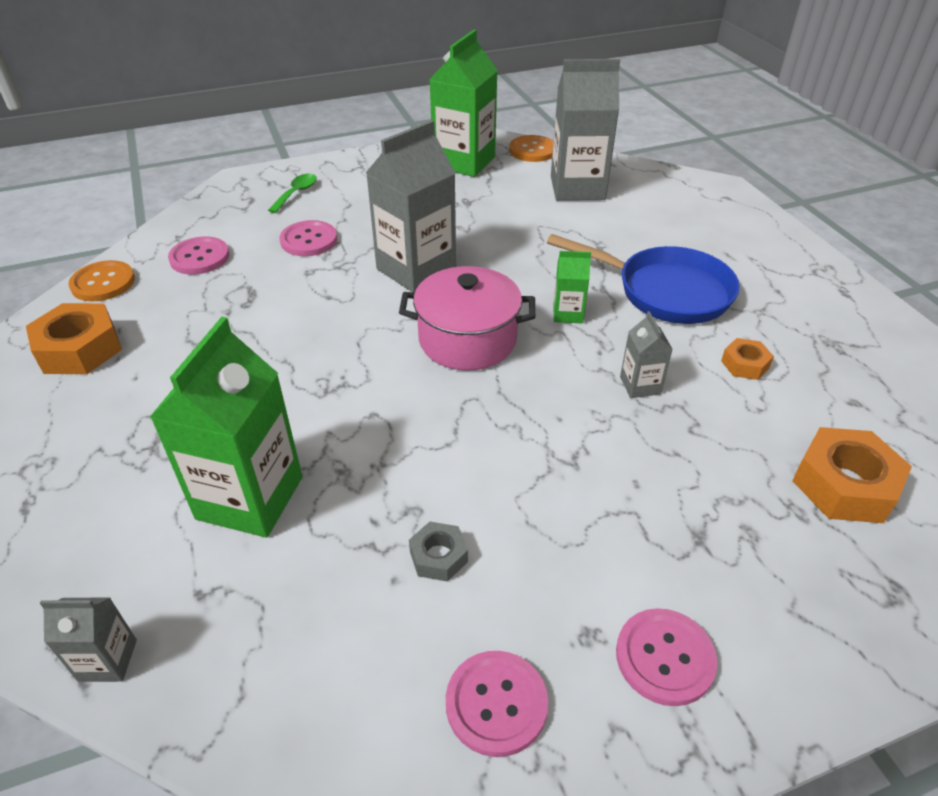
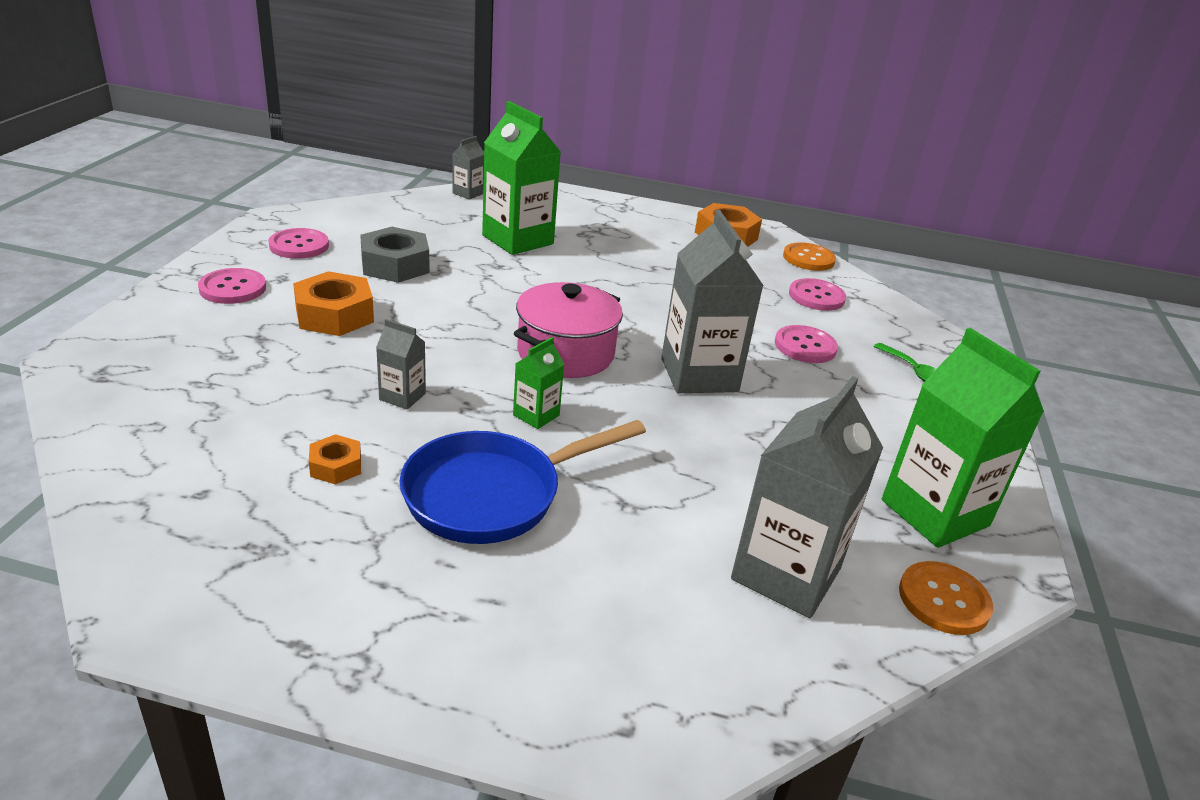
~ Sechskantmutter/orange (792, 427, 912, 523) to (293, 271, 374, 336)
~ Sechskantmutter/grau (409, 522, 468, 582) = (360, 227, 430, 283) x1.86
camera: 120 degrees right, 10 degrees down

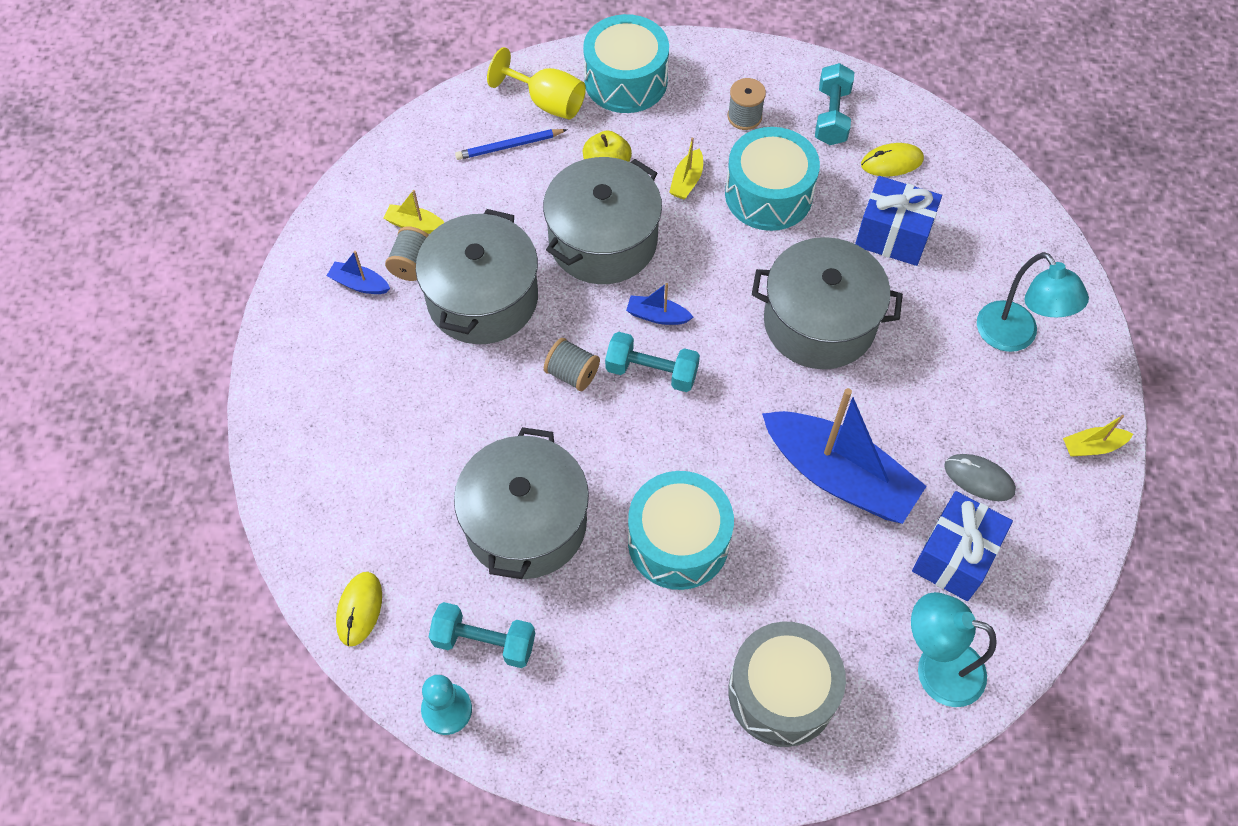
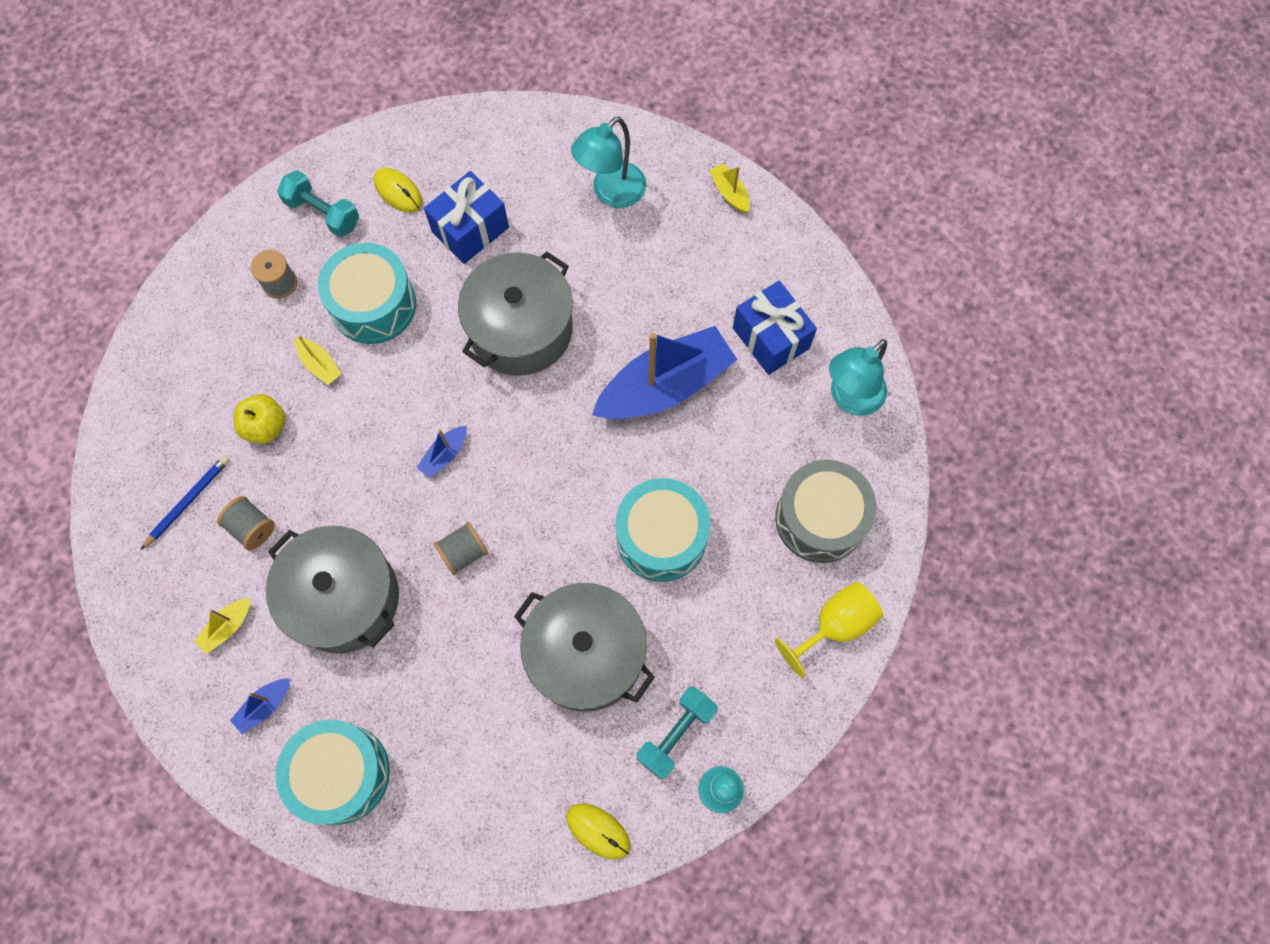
- Kochtopf/grau (543, 157, 662, 284)
- Hantel/türkis (605, 332, 700, 392)
- Computermaus/grau (944, 454, 1016, 501)
~ Garnrolle/grau (385, 226, 429, 281) to (217, 496, 275, 550)
~ Kelch/gelb (487, 47, 586, 119) to (775, 582, 883, 678)
~ Trommel/türkis (583, 14, 669, 113) to (276, 719, 390, 825)
~ Bleistift/blau (455, 129, 568, 160) = (141, 456, 230, 550) 150 degrees counterclockwise
~ Computermaus/gelb (861, 143, 924, 176) = (374, 168, 423, 213) 60 degrees counterclockwise
~ Lampe/türkis (977, 252, 1089, 352) = (571, 116, 646, 208) 135 degrees clockwise
~ Boot/gelb (1063, 415, 1133, 457) = (710, 163, 750, 213) 135 degrees clockwise
camera: 65 degrees left, 10 degrees up

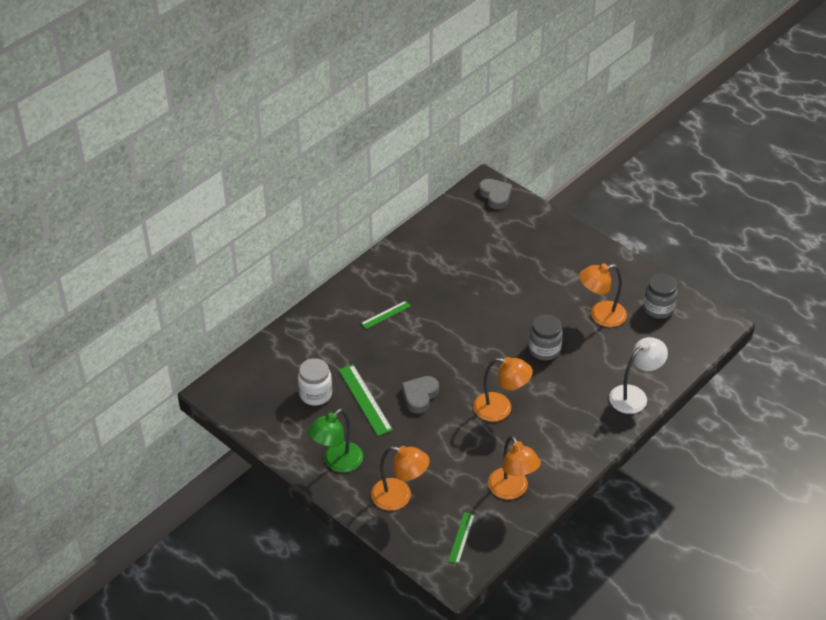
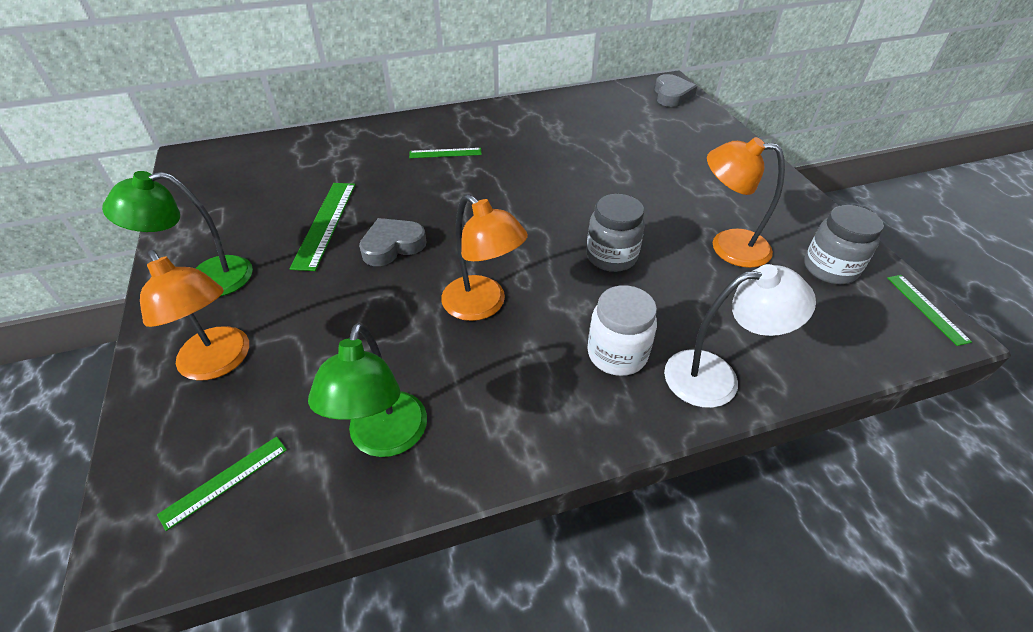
+ Lineal/grün (887, 275, 972, 346)
~ Einmachglas/weiß (298, 358, 332, 406) to (587, 285, 657, 376)
~ Lampe/orange (488, 435, 541, 500) to Lampe/grün (308, 322, 427, 457)
camera: 30 degrees right, 0 degrees up

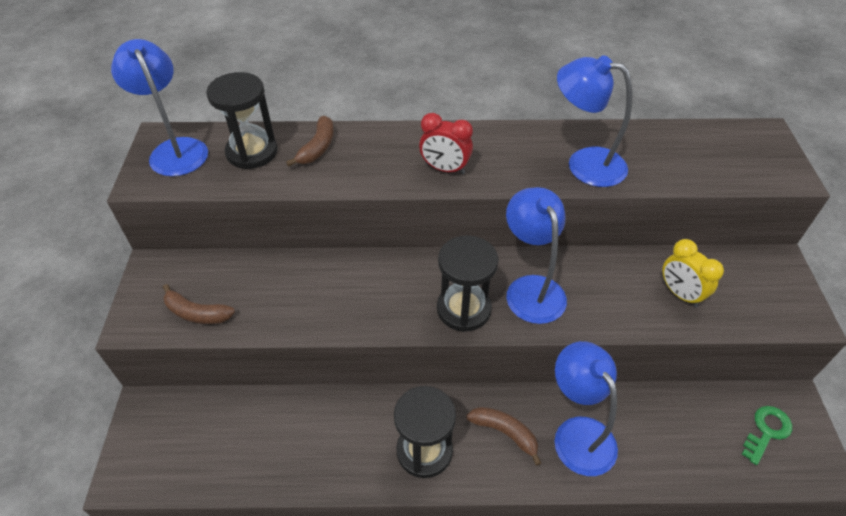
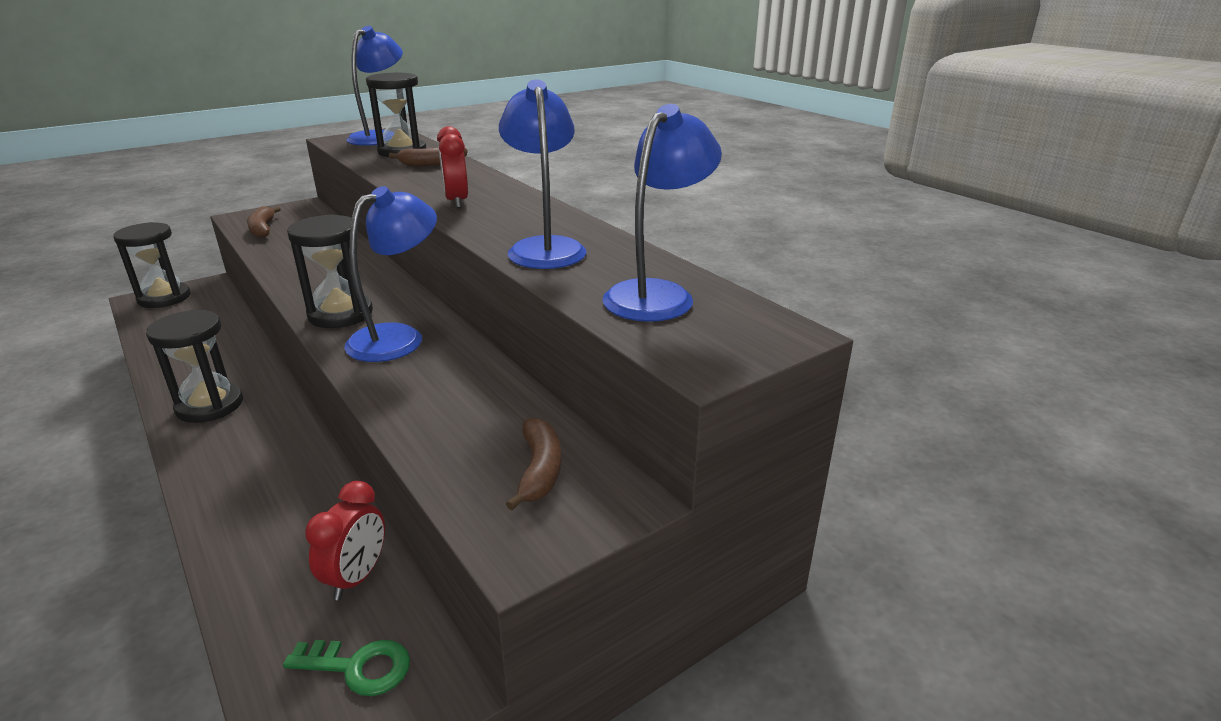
- Wecker/gelb (662, 239, 724, 308)
+ Sanduhr/schwarz (113, 222, 191, 308)
+ Wecker/rot (305, 481, 385, 600)
~ Banane/braun (466, 407, 541, 466) to (506, 417, 561, 510)
~ Lampe/blau (554, 341, 618, 476) to (602, 104, 722, 322)
camera: 55 degrees right, 20 degrees down

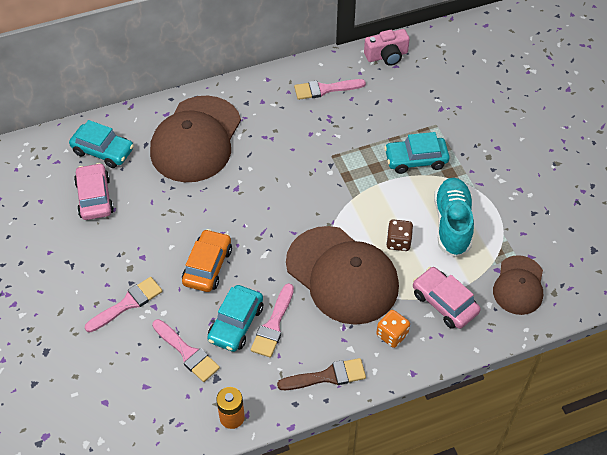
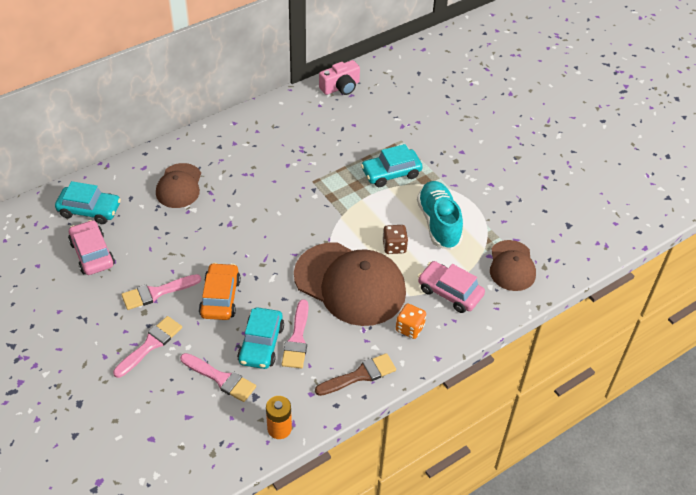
~ Pinsel/rosa (294, 79, 366, 100) to (121, 274, 201, 310)
~ Kappe/braun (150, 96, 241, 182) = (156, 163, 201, 208) x0.55
camera: 15 degrees left, 5 degrees down

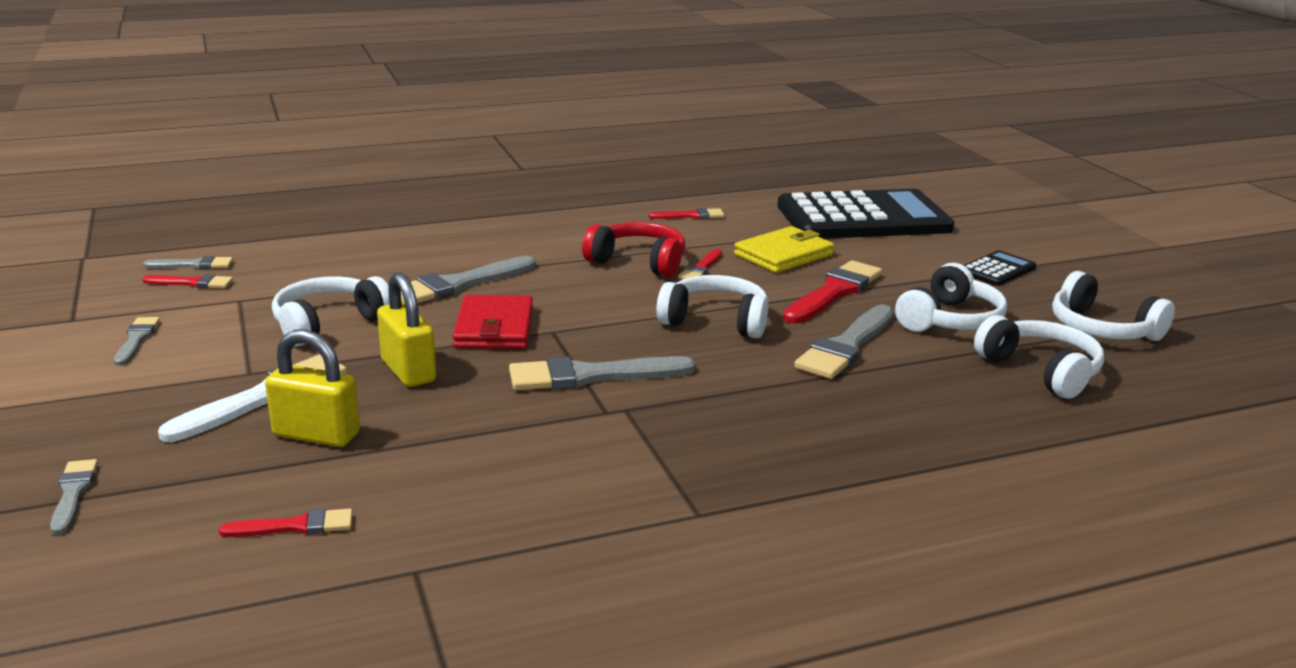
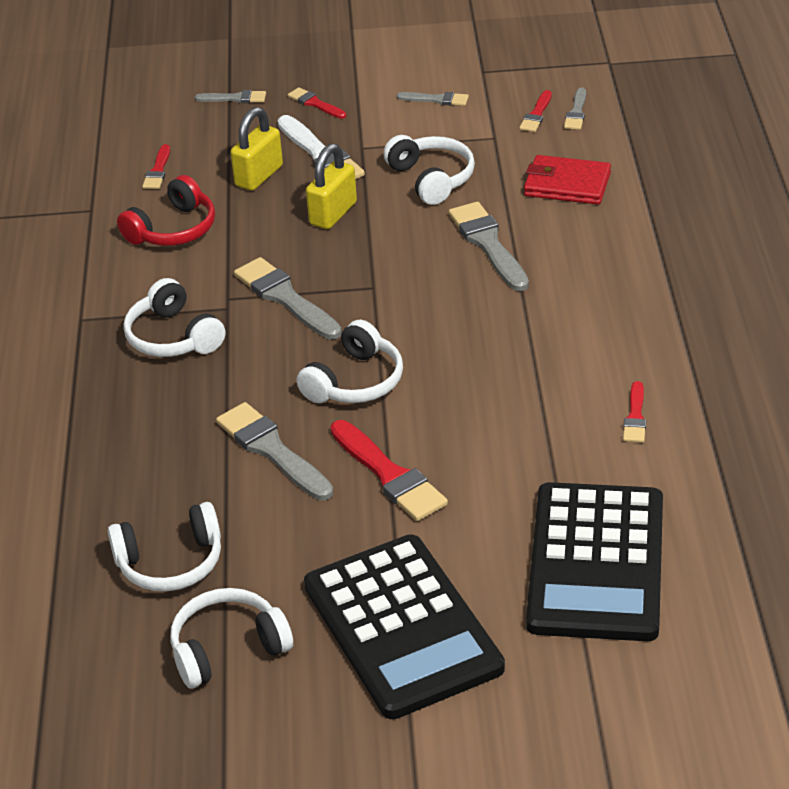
- Geldbörse/gelb (734, 226, 834, 273)
~ Geldbörse/rot (453, 295, 533, 349) to (524, 155, 611, 204)
~ Kopfhörer/rot (582, 222, 685, 277) to (117, 175, 215, 246)
~ Pinsel/rot (678, 249, 722, 280) to (288, 87, 346, 119)
~ Kopfhörer/weiß (895, 263, 1007, 332) to (123, 278, 225, 357)
~ Vorhängeschloss/gelb (377, 272, 436, 387) = (306, 143, 357, 229) 45 degrees counterclockwise
~ Pinsel/grau (509, 356, 695, 390) = (234, 257, 342, 340) 45 degrees counterclockwise
~ Taschenrechner/schwarz (964, 250, 1036, 286) = (304, 534, 505, 719) x2.37
camera: 110 degrees right, 15 degrees up

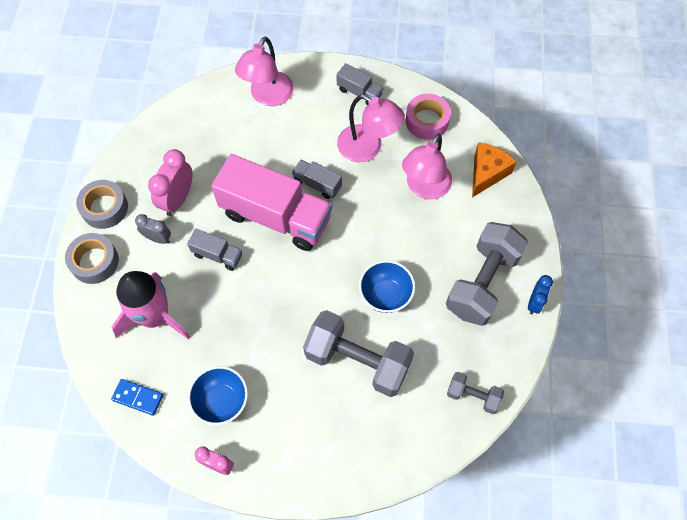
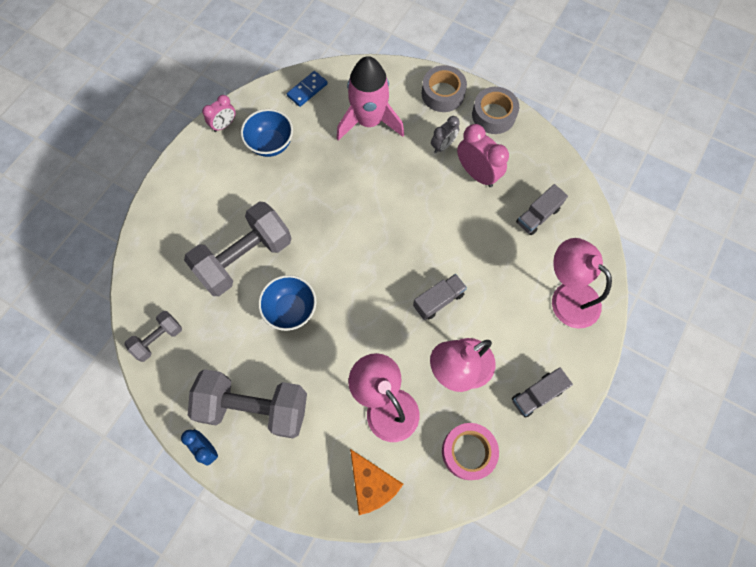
- Lastwagen/rosa (211, 154, 332, 251)
~ Lastwagen/grau (187, 229, 242, 271) to (516, 184, 568, 235)
~ Hantel/grau (446, 222, 528, 326) = (188, 369, 307, 438) 45 degrees counterclockwise
camera: 115 degrees right, 5 degrees up

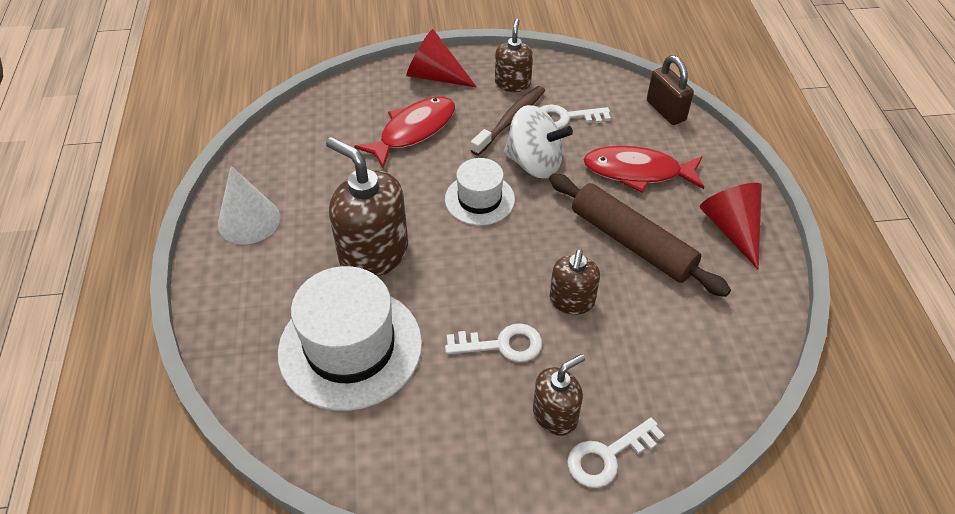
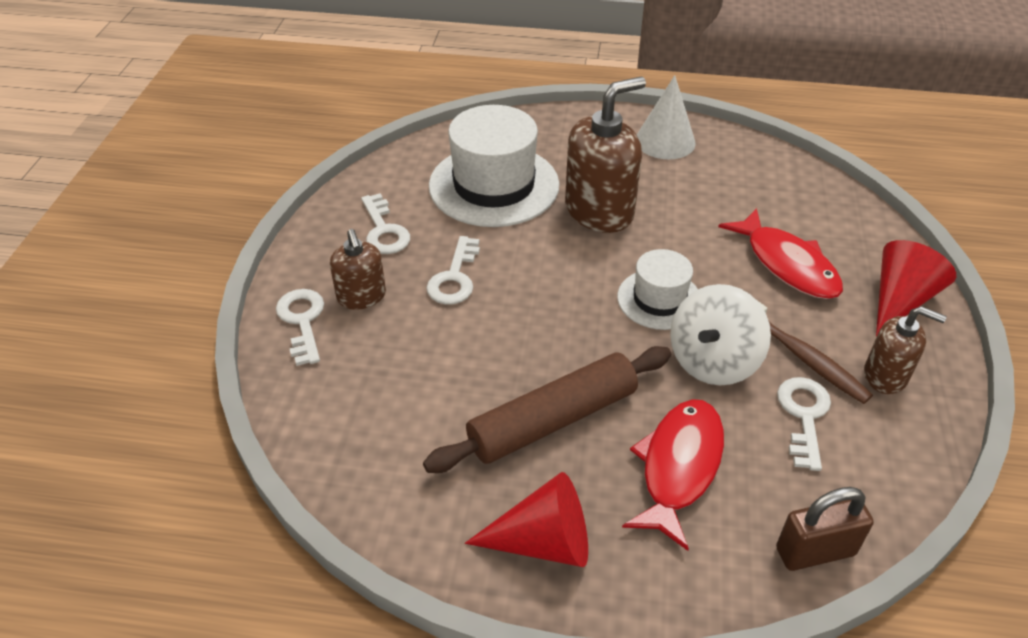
- Seifenspender/braun (550, 249, 600, 315)
+ Schlüssel/weiß (361, 194, 410, 254)
camera: 105 degrees right, 5 degrees down

